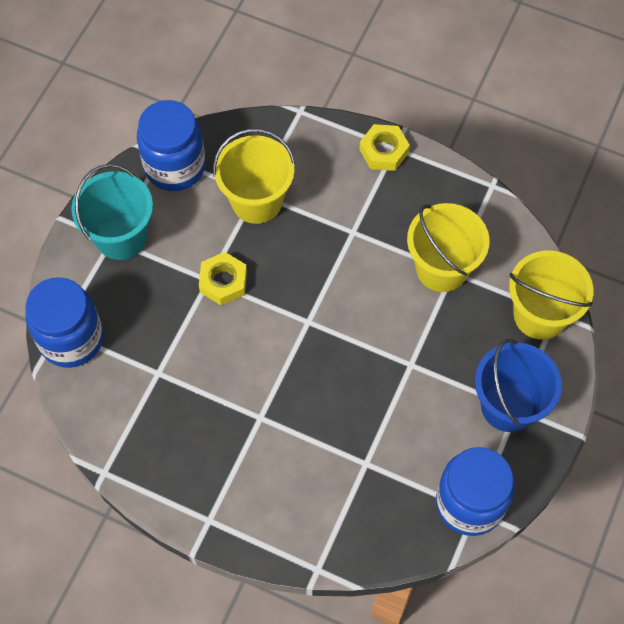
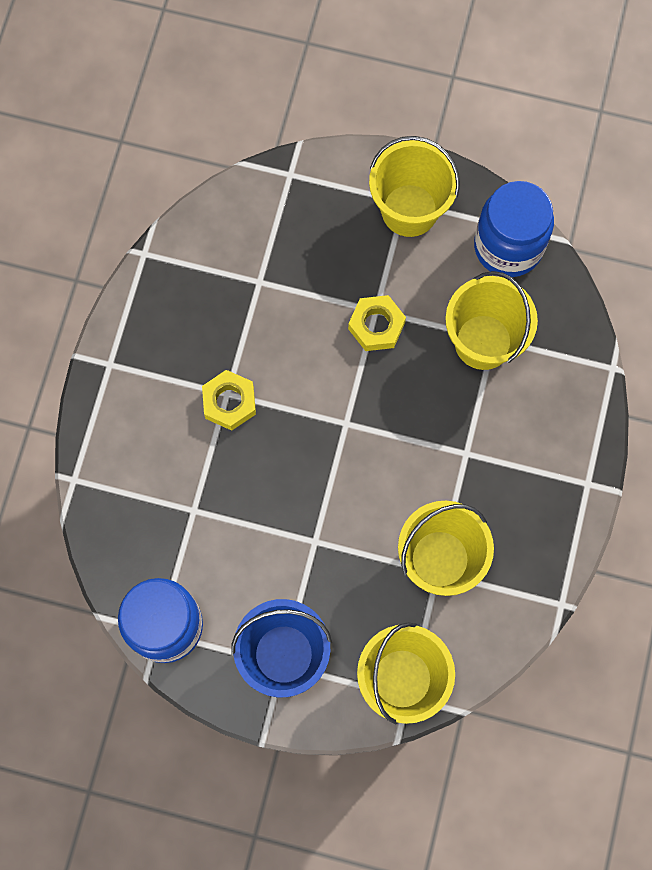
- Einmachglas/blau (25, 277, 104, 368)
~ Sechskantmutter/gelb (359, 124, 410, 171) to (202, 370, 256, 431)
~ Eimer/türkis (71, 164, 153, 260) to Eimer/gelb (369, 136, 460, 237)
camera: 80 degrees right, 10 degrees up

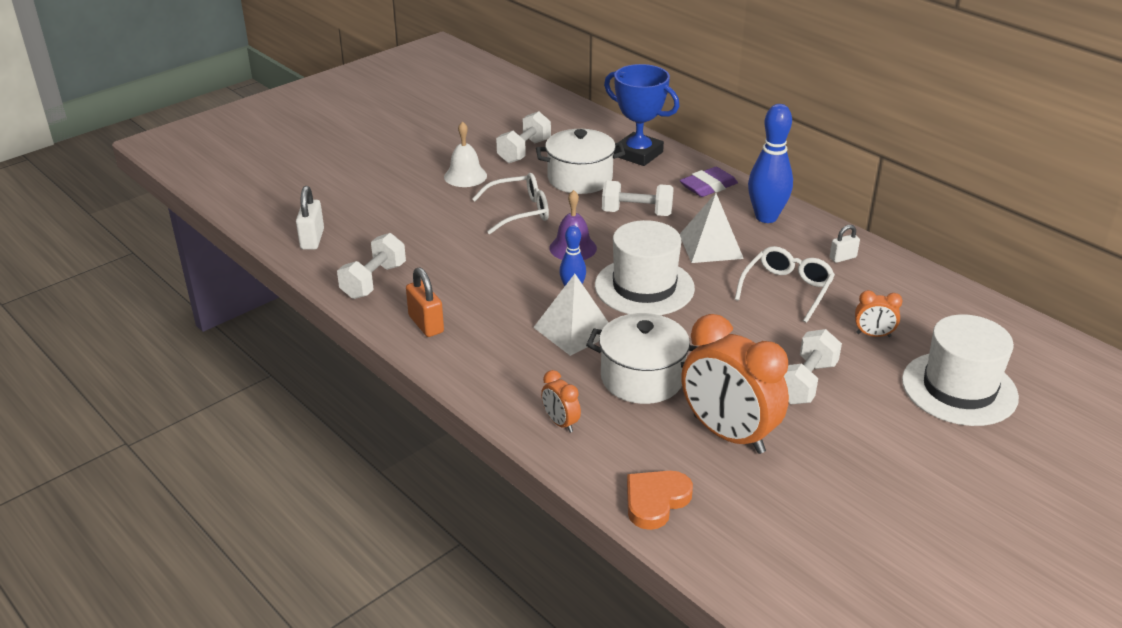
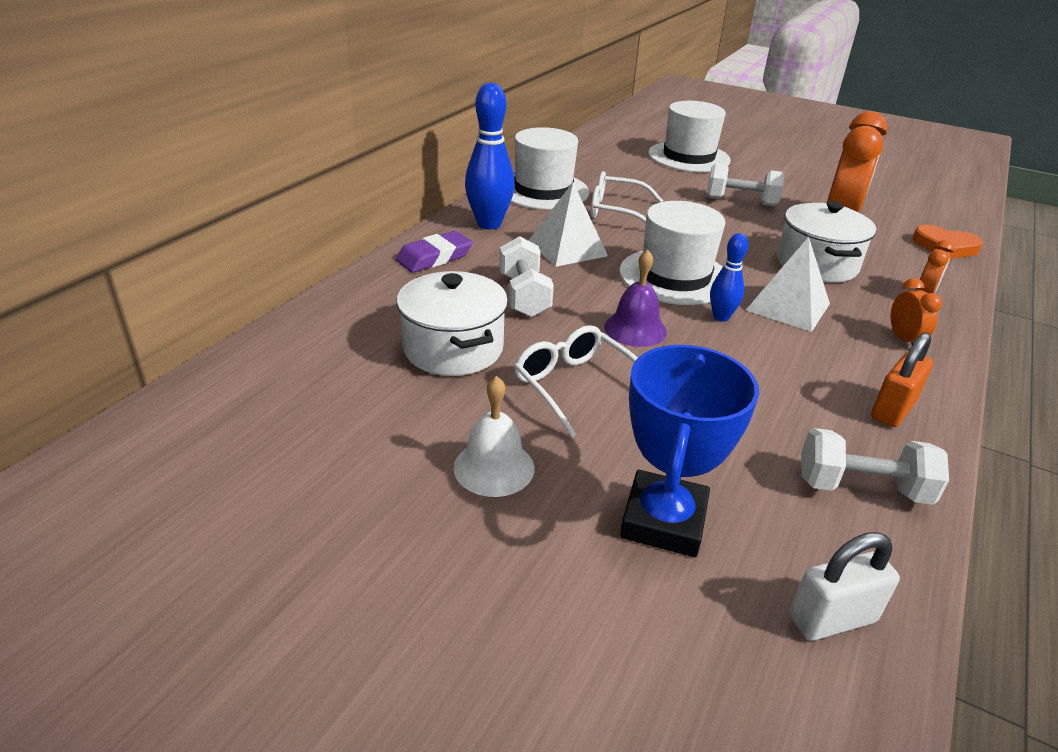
- Hantel/weiß (496, 111, 551, 163)
~ Pokal/blau (604, 64, 679, 166) to (620, 345, 759, 557)
~ Wecker/orange (855, 290, 903, 337) to (891, 278, 942, 345)
~ Vorhängeschloss/weiß (830, 225, 860, 263) to Hut/weiß (511, 127, 590, 210)
~ Radiergummi/lila (680, 167, 738, 197) = (396, 231, 473, 273) 75 degrees counterclockwise
camera: 110 degrees left, 0 degrees up

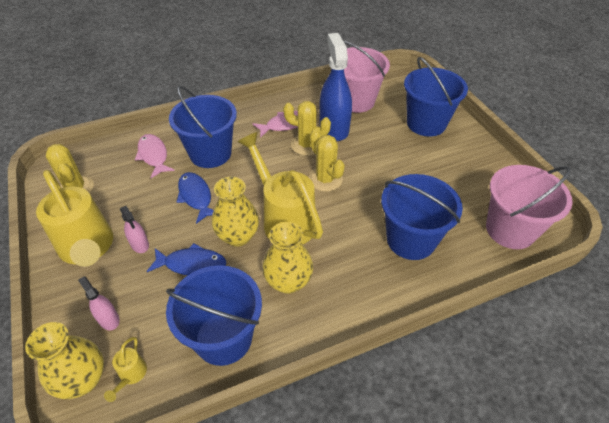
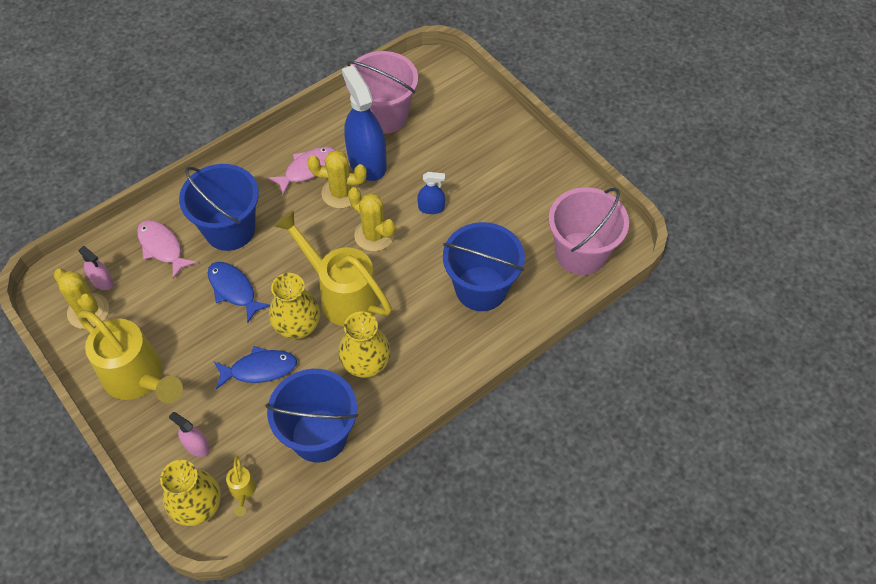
- Eimer/blau (404, 57, 468, 137)
+ Sprühflasche/blau (417, 172, 445, 214)
~ Sprühflasche/rosa (120, 206, 149, 253) to (79, 246, 113, 290)
camera: 15 degrees left, 10 degrees up

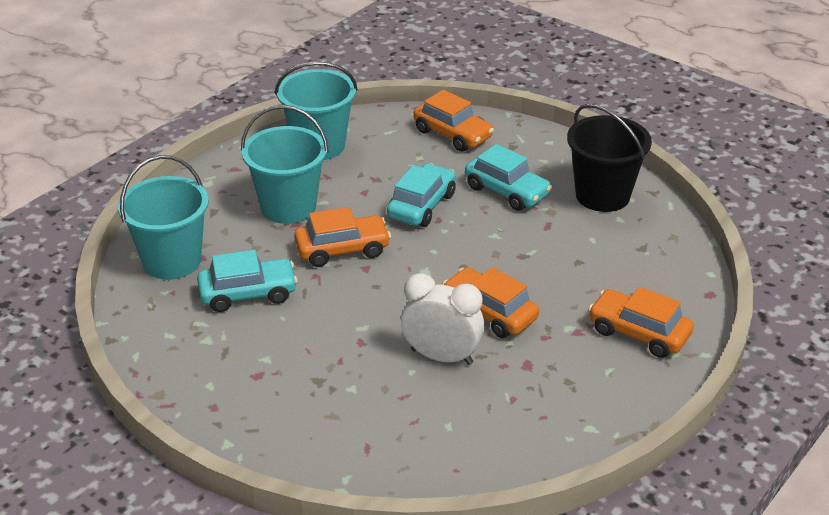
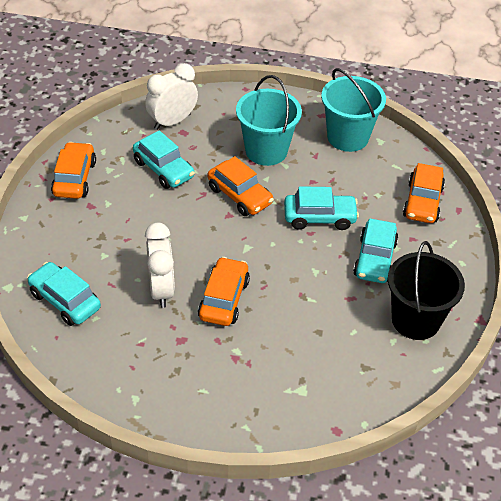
+ Auto/türkis (27, 262, 101, 326)
~ Auto/orange (588, 287, 694, 358) to (51, 142, 96, 199)
~ Eimer/türkis (118, 155, 209, 280) to Wecker/weiß (145, 63, 198, 130)
camera: 60 degrees right, 10 degrees up

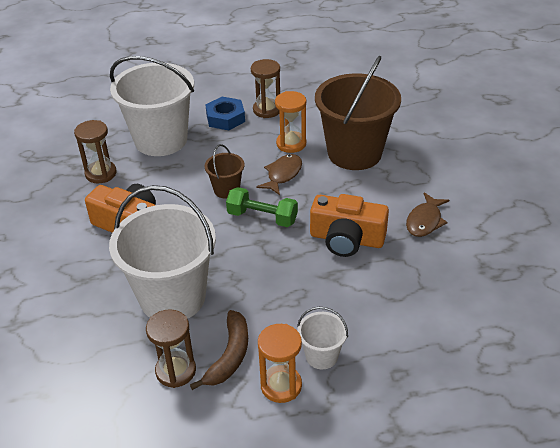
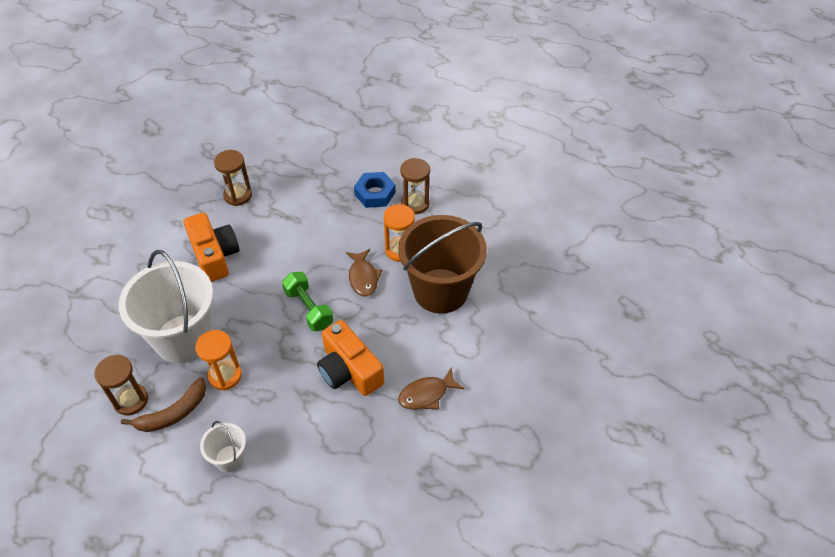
- Eimer/weiß (110, 56, 194, 156)
- Eimer/braun (205, 144, 244, 199)
~ Sanduhr/orange (258, 324, 302, 403) to (195, 330, 242, 391)
~ Fisch/braun (257, 154, 302, 195) = (346, 249, 382, 297) 105 degrees clockwise
camera: 35 degrees right, 10 degrees up

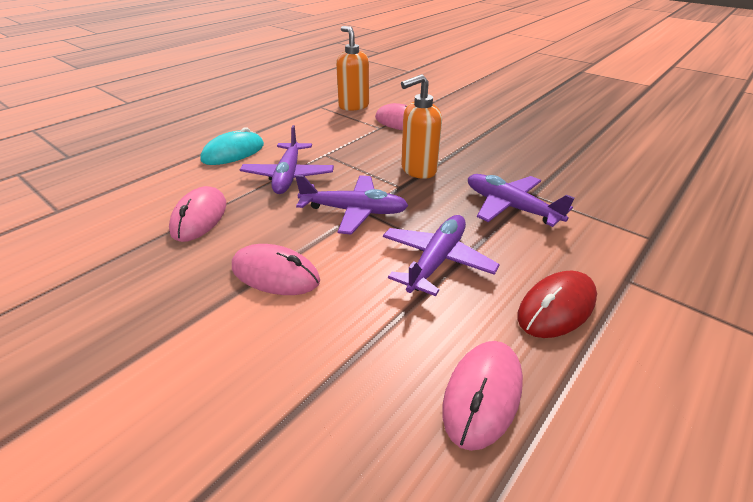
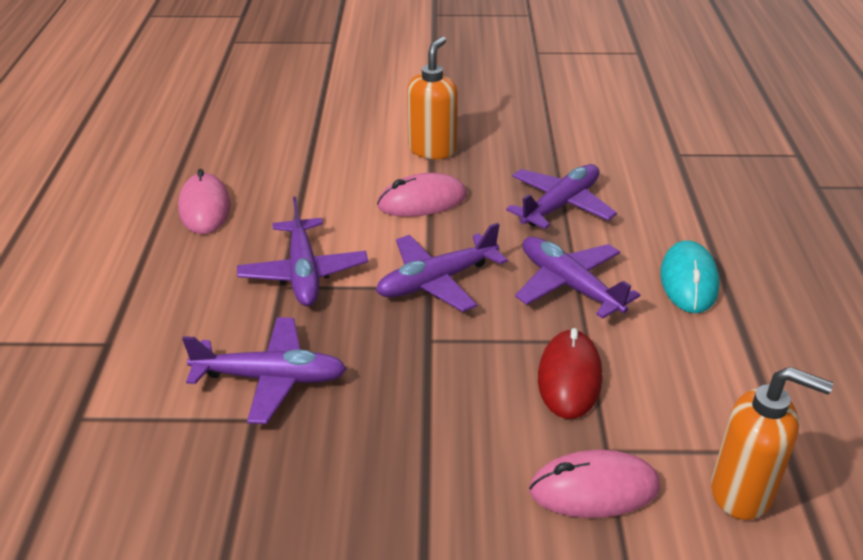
~ Seifenspender/orange (401, 74, 442, 179) to (407, 36, 458, 159)
~ Computermaus/rot (518, 271, 597, 338) to (538, 328, 602, 419)
~ Computermaus/rosa (169, 186, 226, 242) to Flugzeug/lila (506, 164, 617, 229)
camera: 140 degrees right, 0 degrees up

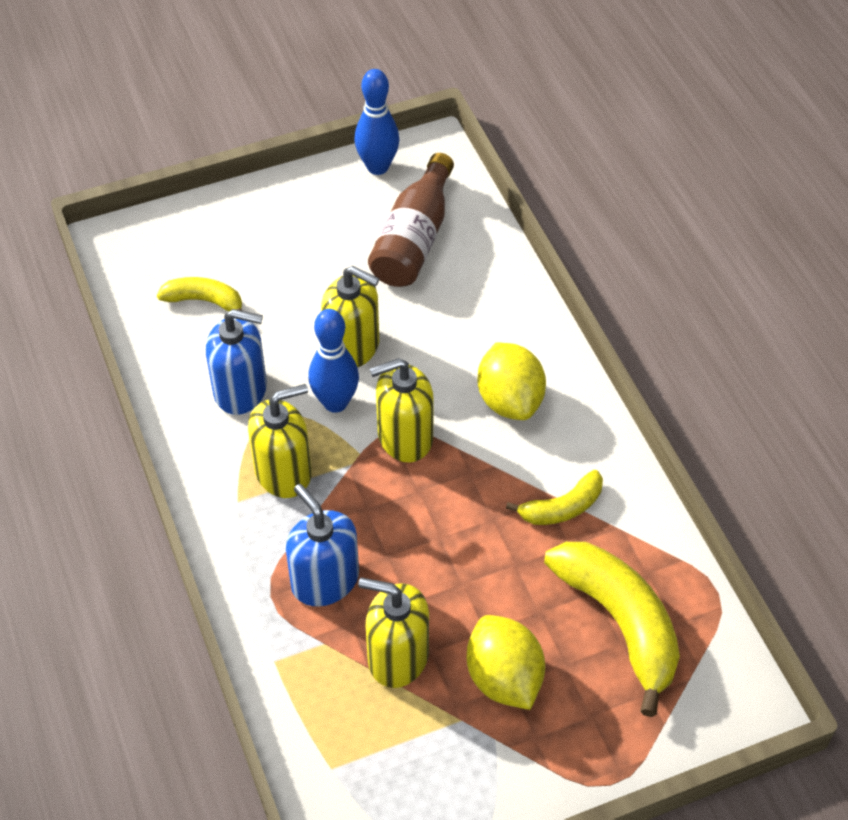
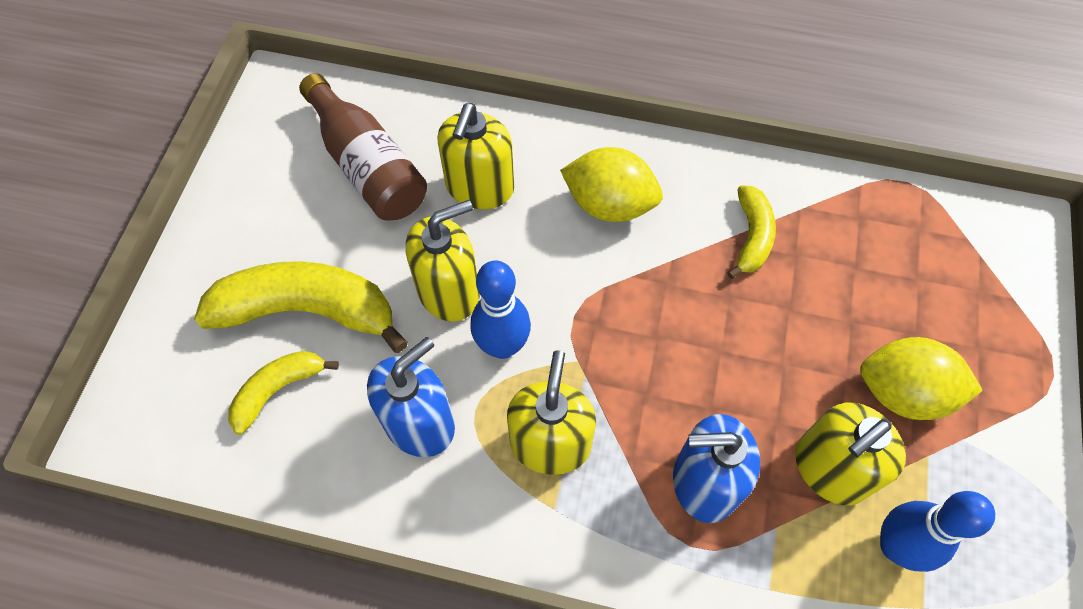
~ Bowlingkegel/blau (355, 69, 399, 175) to (880, 491, 995, 572)
~ Seifenspender/gelb (370, 358, 434, 463) to (437, 103, 514, 209)
~ Banane/gelb (544, 542, 680, 717) to (194, 261, 408, 353)
camera: 55 degrees left, 10 degrees up

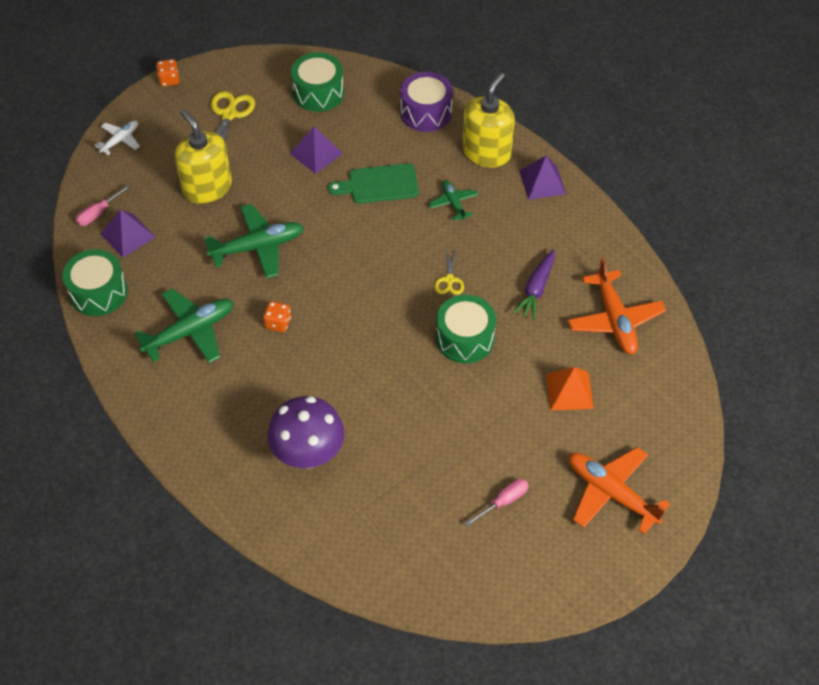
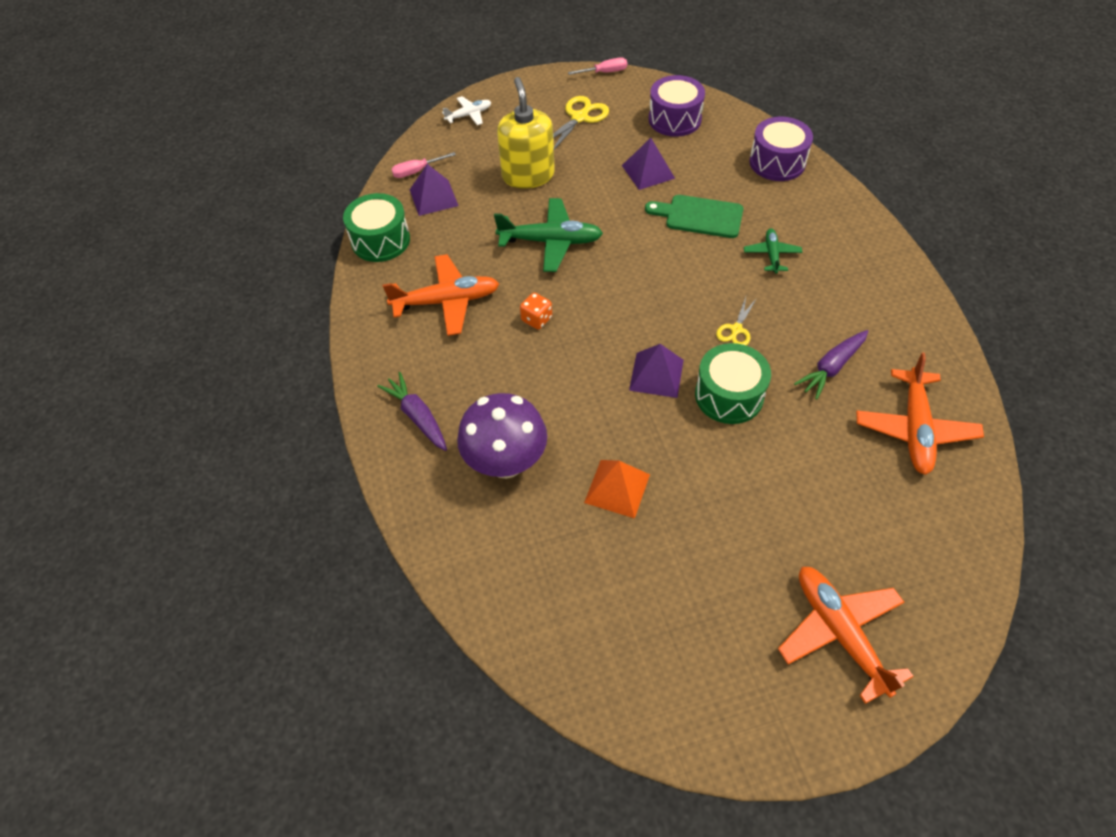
- Spielwürfel/orange (156, 59, 179, 87)
- Seifenspender/gelb (462, 73, 515, 168)
+ Karotte/lila (377, 372, 447, 451)
~ Schraubenzieher/rosa (465, 479, 529, 526) to (568, 57, 627, 75)
~ Pyramide/lila (520, 156, 566, 200) to (629, 344, 684, 398)
~ Pyramide/orange (546, 367, 594, 411) to (584, 460, 650, 518)
~ Flugzeug/grün (135, 288, 233, 363) to Flugzeug/orange (383, 254, 499, 336)
~ Trommel/grün (291, 52, 344, 112) to Trommel/lila (649, 75, 705, 137)
camera: 25 degrees right, 0 degrees up

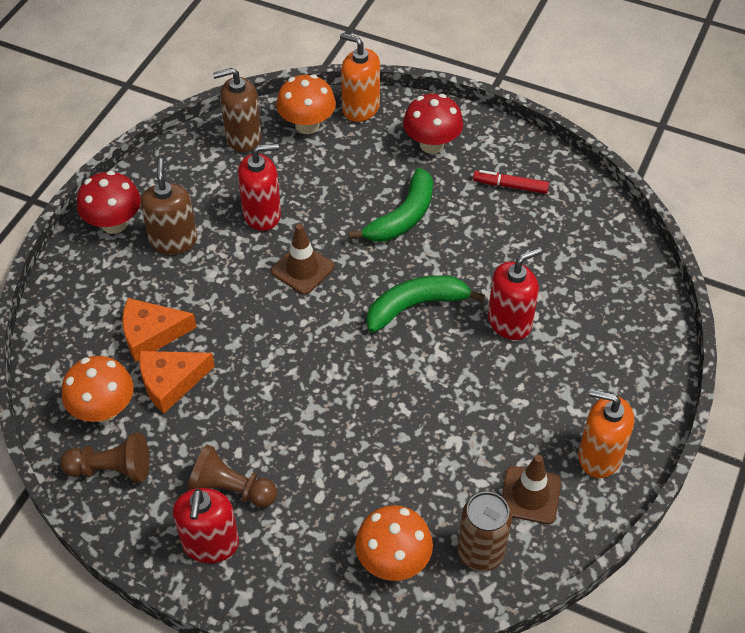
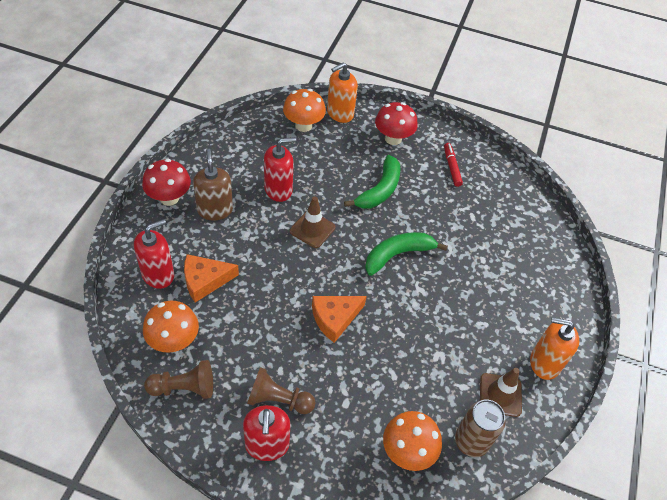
- Seifenspender/braun (213, 68, 262, 152)
~ Käse/orange (139, 351, 215, 414) to (312, 296, 367, 343)
~ Seifenspender/rot (488, 248, 542, 340) to (134, 219, 174, 289)
~ Seifenspender/orange (340, 33, 380, 122) = (327, 62, 358, 123) 60 degrees counterclockwise
~ Filzstift/rot (473, 170, 549, 194) = (444, 143, 463, 187) 75 degrees clockwise
camera: 10 degrees left, 0 degrees up

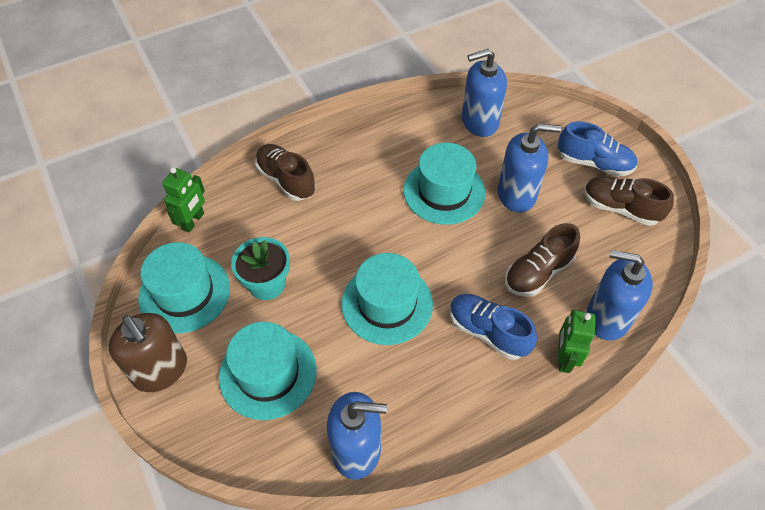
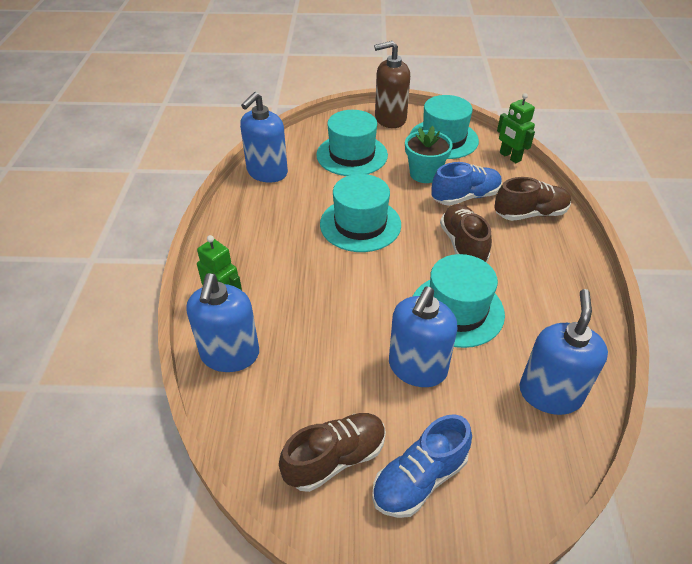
~ Schuh/blau (450, 294, 537, 360) to (431, 162, 502, 206)
~ Schuh/braun (505, 223, 580, 297) to (440, 204, 492, 262)
~ Seifenspender/blau (587, 250, 653, 341) = (186, 273, 259, 372) 135 degrees clockwise
camera: 120 degrees right, 10 degrees down

